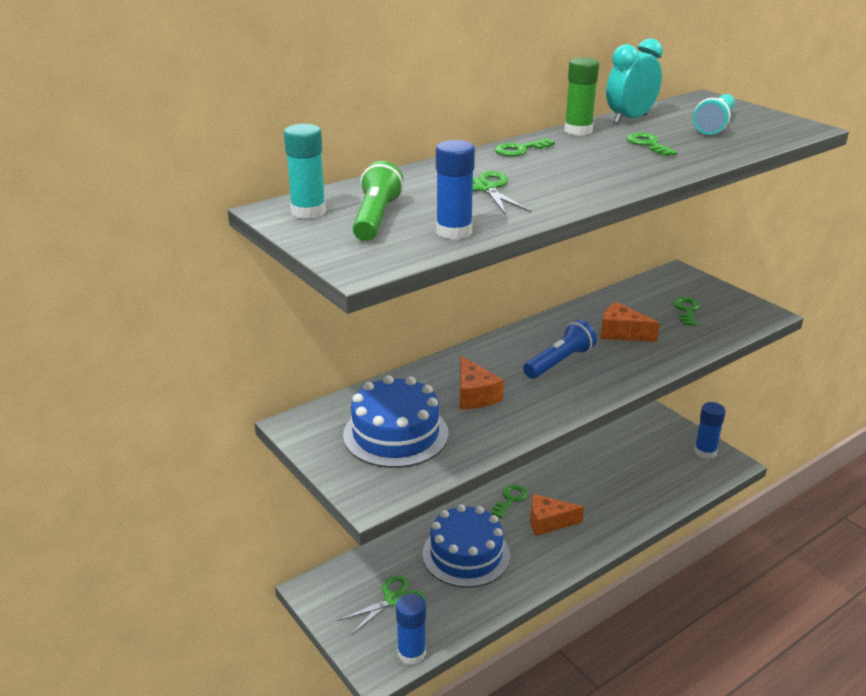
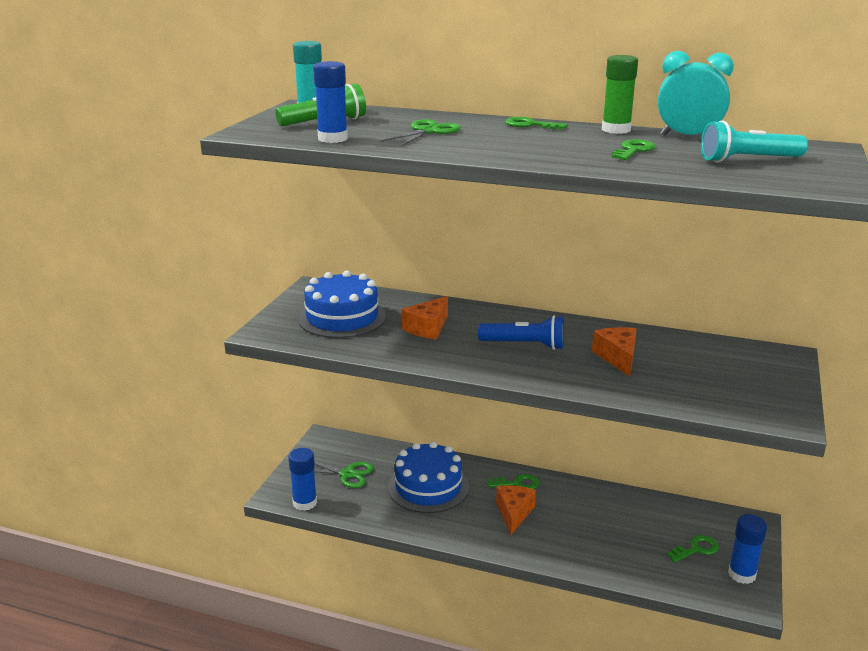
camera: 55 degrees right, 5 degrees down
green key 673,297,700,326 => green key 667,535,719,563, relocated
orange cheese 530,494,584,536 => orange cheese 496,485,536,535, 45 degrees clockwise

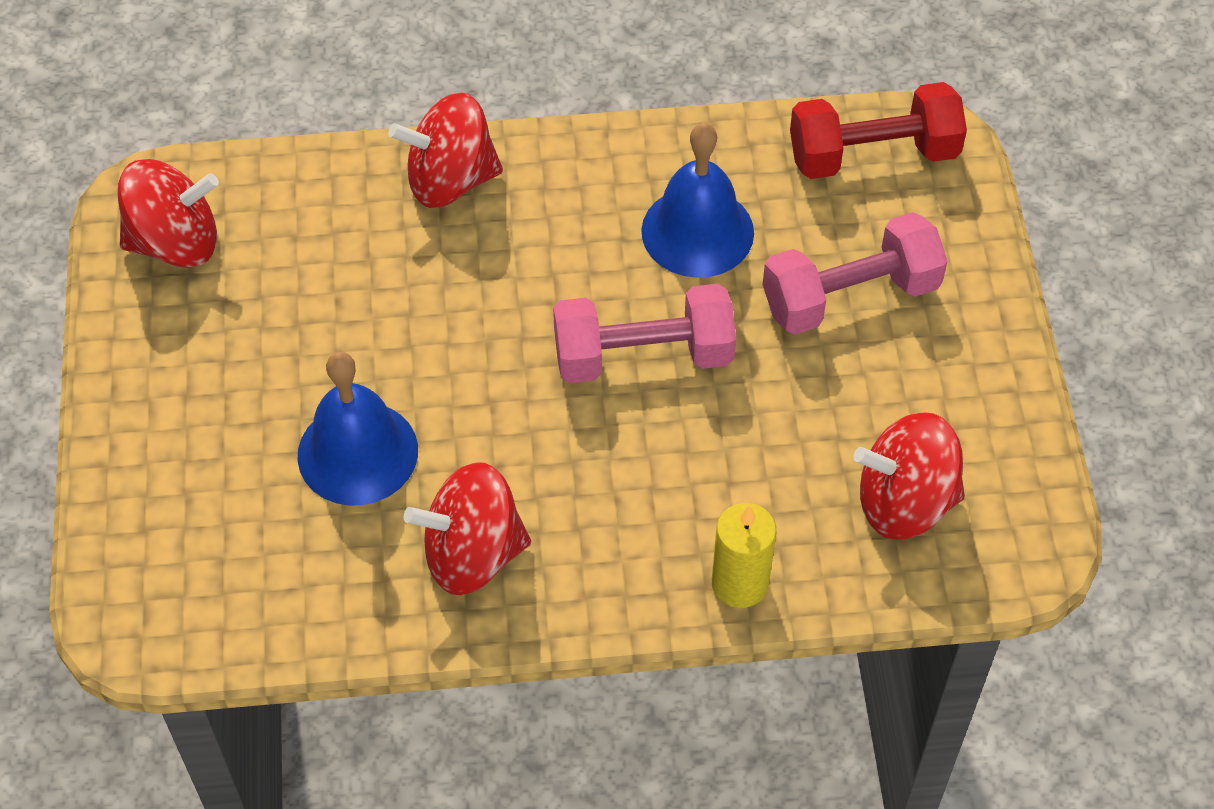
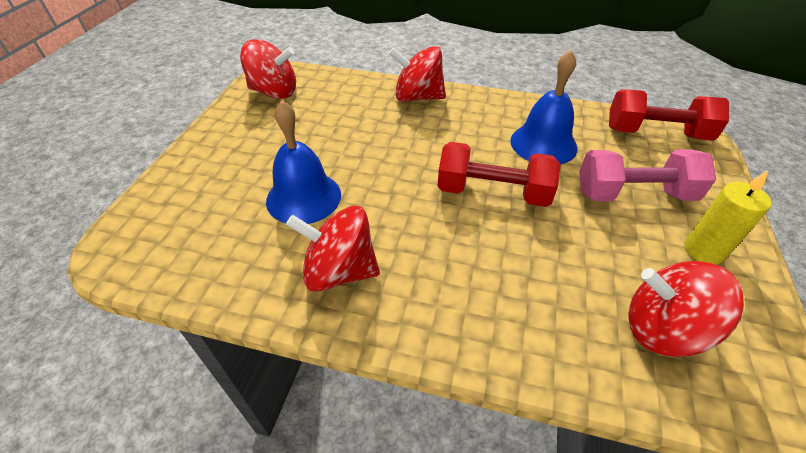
camera: 20 degrees right, 10 degrees down
pink dumbbell 553,284,736,383 => red dumbbell 437,142,561,207
yellow candle 712,503,776,608 => yellow candle 685,170,772,265, relocated

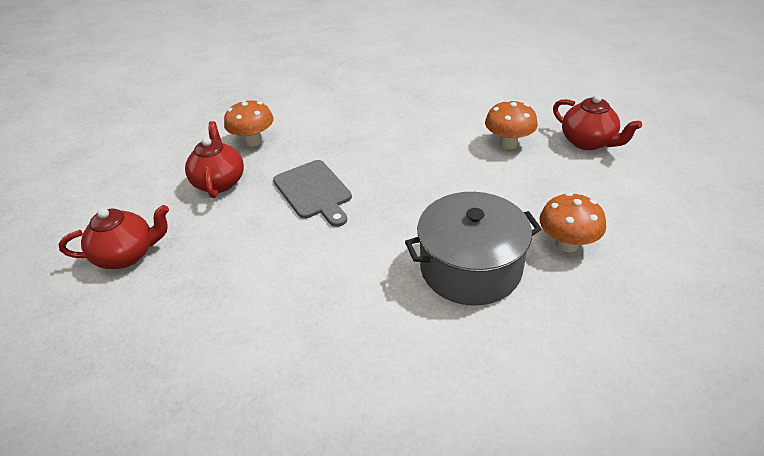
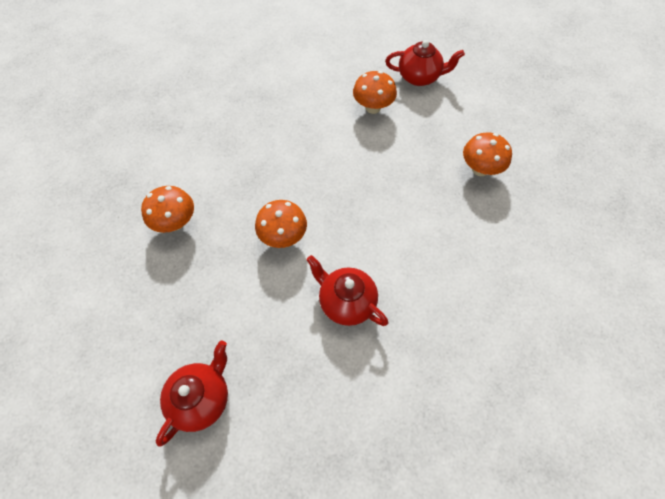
camera: 45 degrees left, 20 degrees up
red teapot 185,121,244,198 => red teapot 307,255,388,326, relocated
grey cutting board 273,160,352,227 => orange mushroom 255,200,307,248
grey pot 405,192,542,305 => nothing

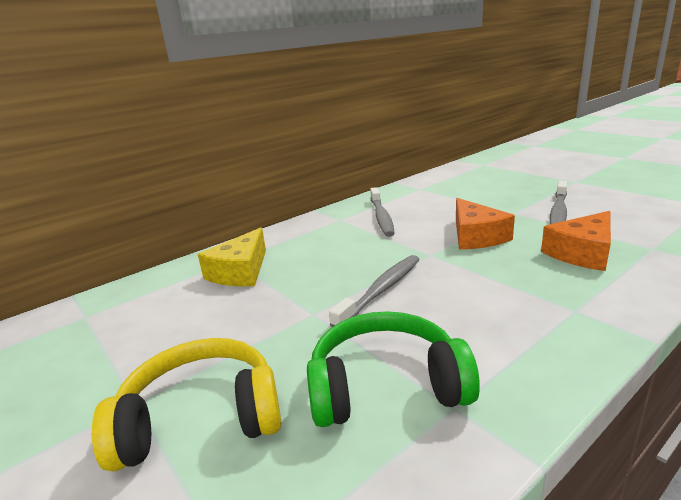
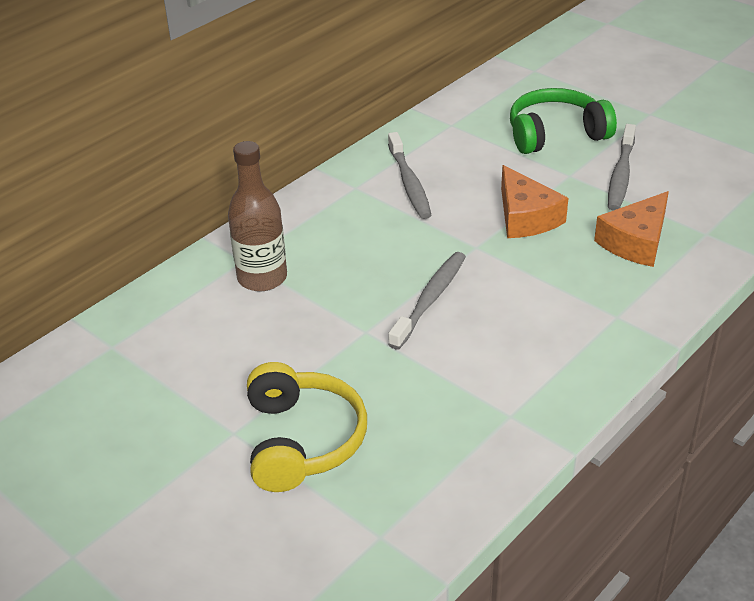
camera: 10 degrees left, 15 degrees up
yellow cheese 198,228,266,286 => brown bottle 228,141,287,292
green headphones 307,311,480,427 => green headphones 510,88,617,154, relocated
yellow headphones 92,338,281,471 => yellow headphones 247,362,367,492, 105 degrees clockwise

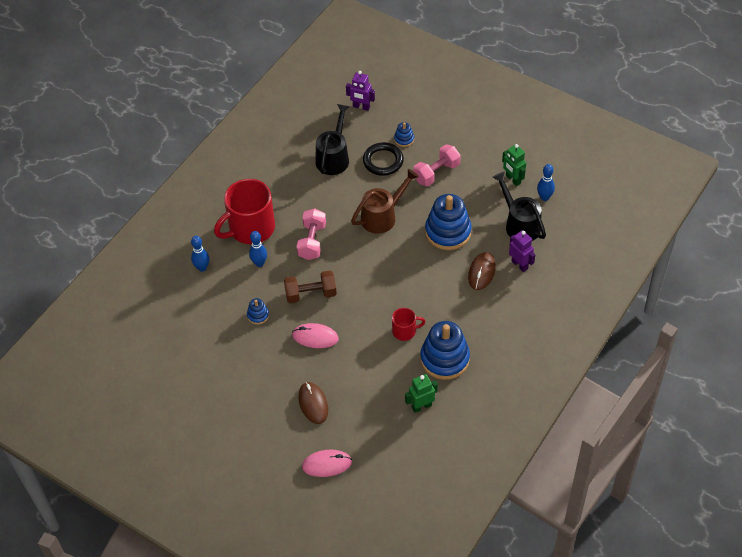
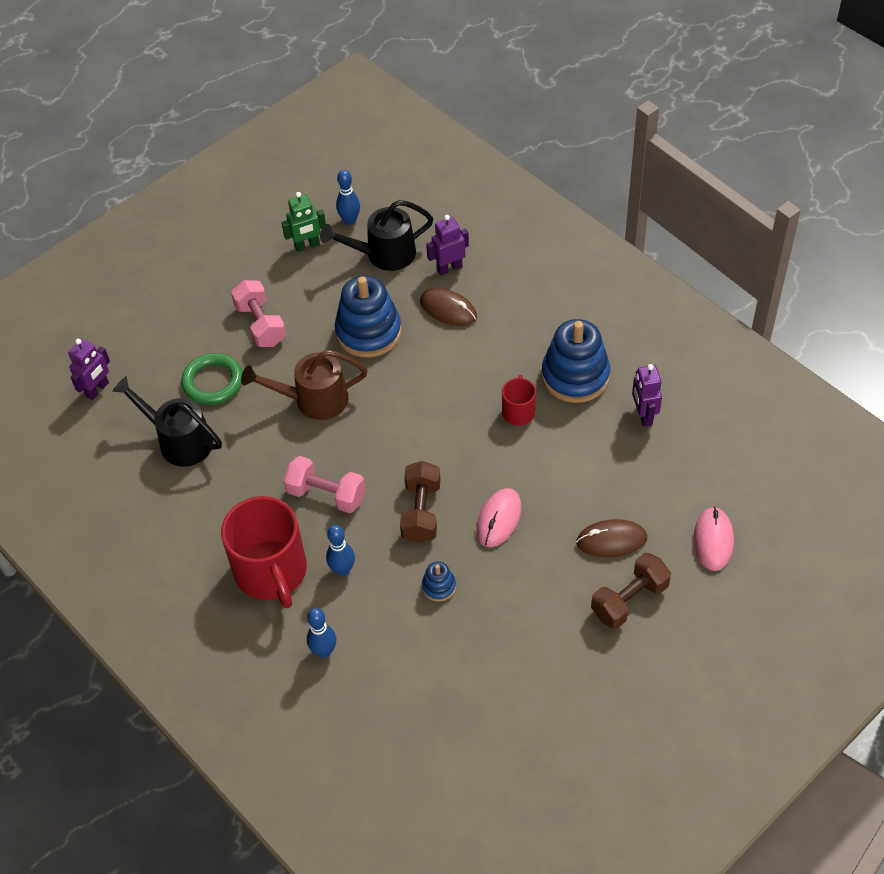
camera: 75 degrees left, 0 degrees up
blue stacking toy 394,122,414,147 => nothing
black ring 363,142,404,176 => green ring 181,353,243,405
brown watering can 351,169,419,234 => brown watering can 241,350,368,420, 75 degrees counterclockwise
green robot 405,374,438,413 => purple robot 632,364,662,427
nothing => brown dumbbell 591,553,671,629

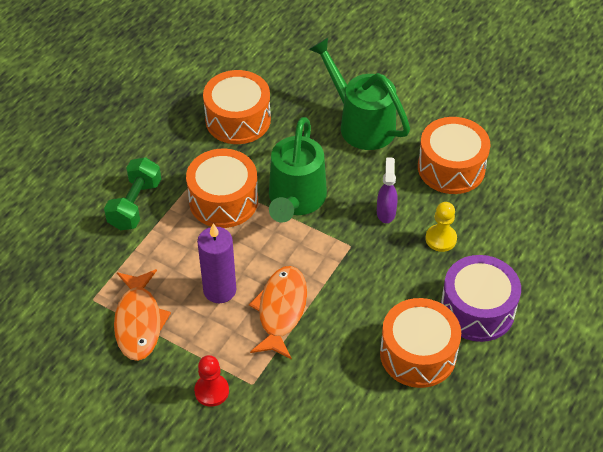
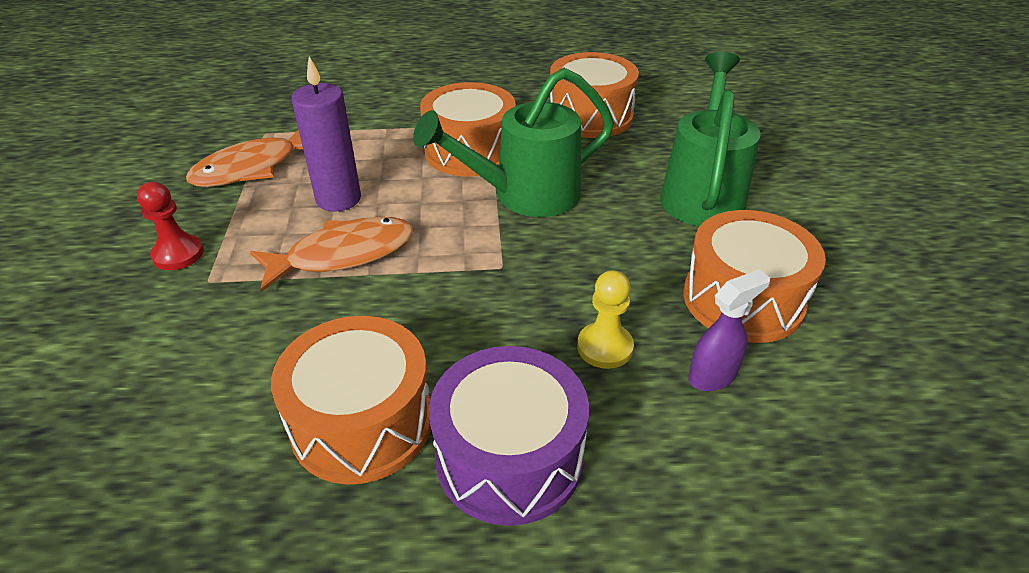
camera: 55 degrees right, 10 degrees down
green dumbbell 104,157,161,230 => nothing
purple spray bottle 377,157,398,223 => purple spray bottle 688,270,770,391, relocated

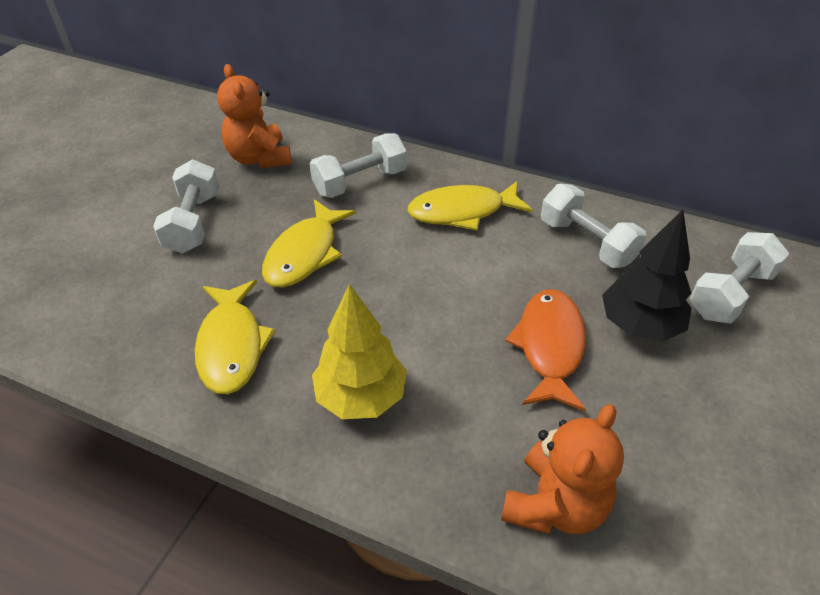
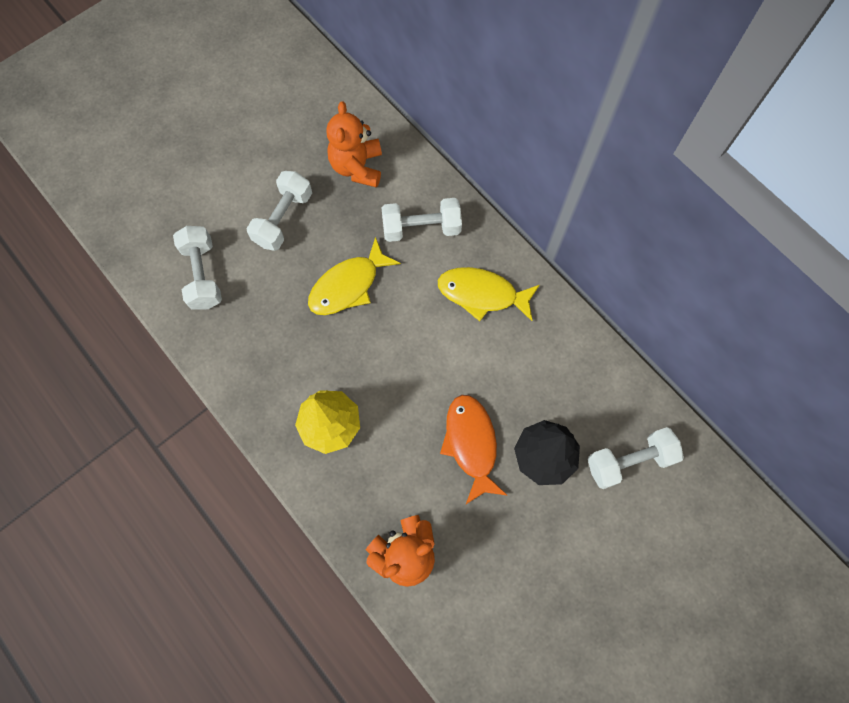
camera: 25 degrees right, 25 degrees up
white dumbbell 541,184,647,268 => white dumbbell 173,226,222,310, relocated
yellow fish 195,280,276,394 => nothing
orange fish 505,289,586,411 => orange fish 440,395,507,504, 45 degrees counterclockwise

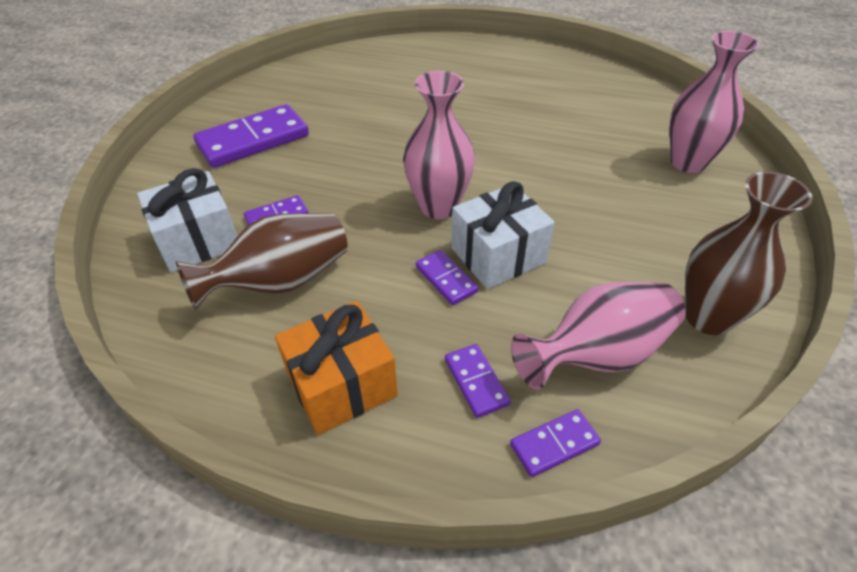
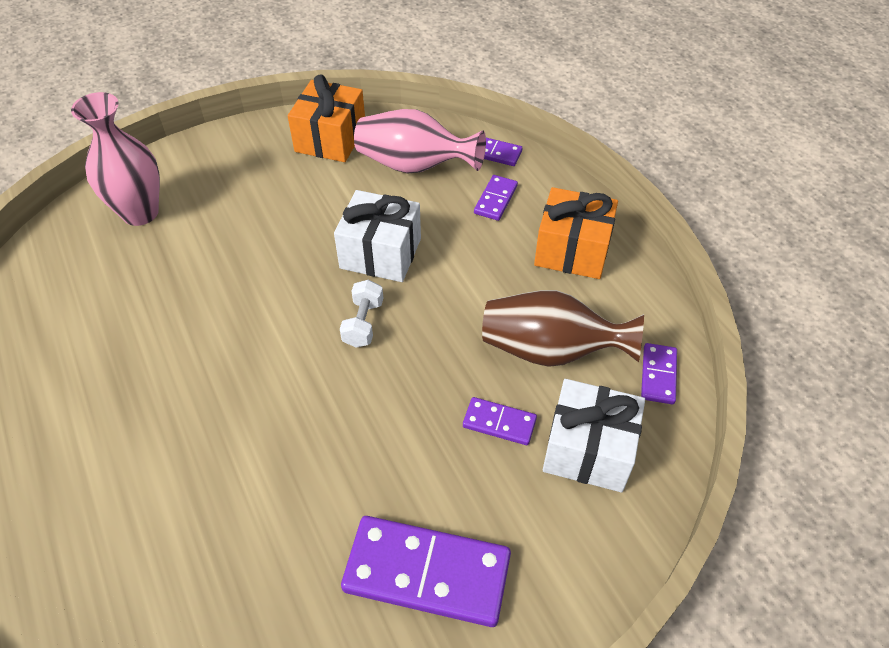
camera: 135 degrees left, 5 degrees up
pink vase 403,71,475,219 => white dumbbell 340,280,383,348
brown vase 685,171,813,335 => orange gift 288,75,365,162
purple domino 416,250,478,305 => purple domino 641,343,677,404, relocated

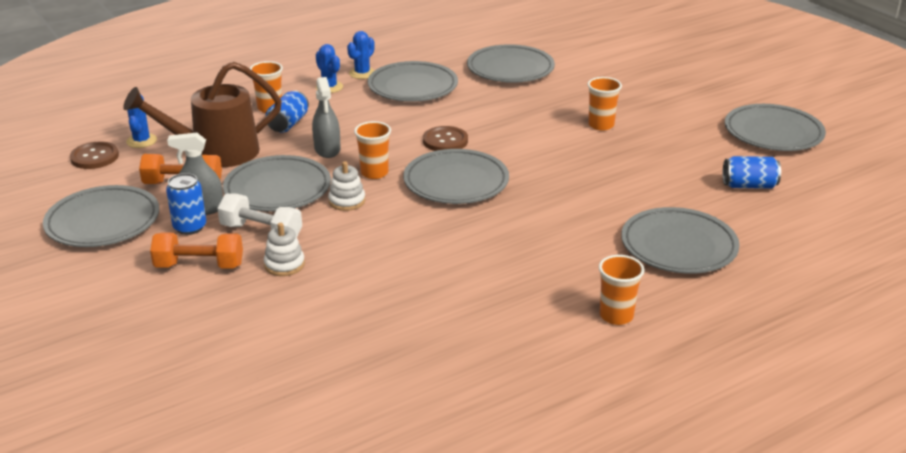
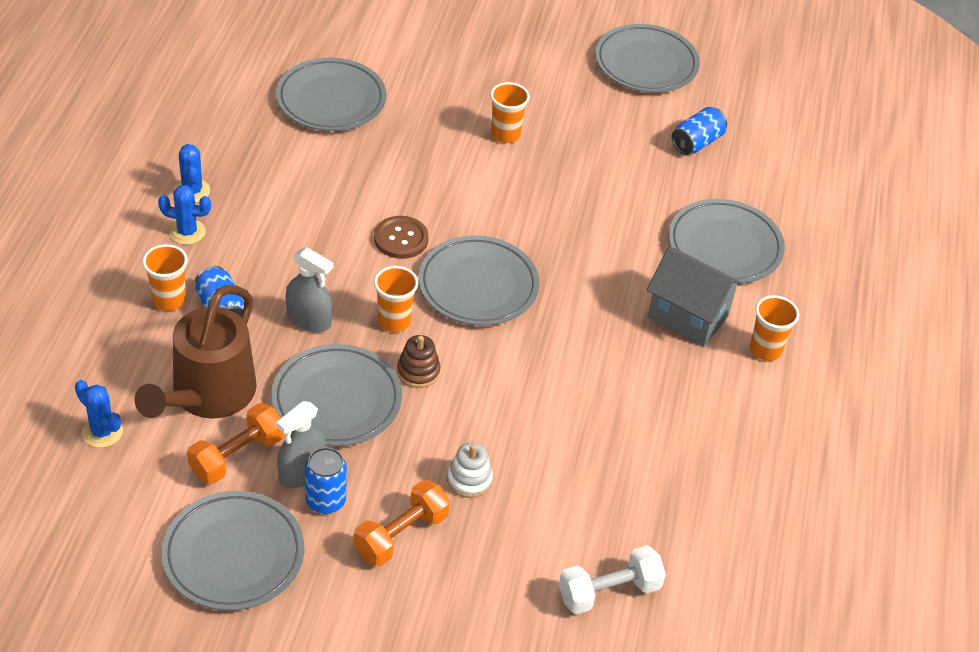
camera: 50 degrees left, 15 degrees up
grey plate 368,61,458,102 => nothing
brown button 70,142,119,169 => nothing
white stacking toy 328,161,365,211 => brown stacking toy 397,335,440,388
white dumbbell 217,193,302,237 => white dumbbell 559,546,666,614, relocated
nothing => grey house 647,246,744,347

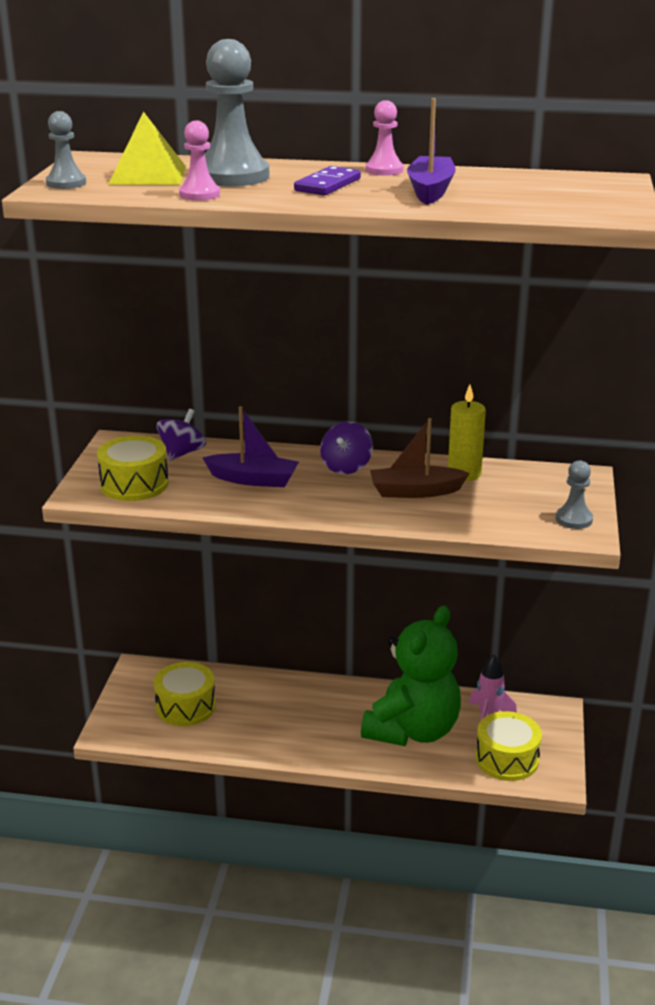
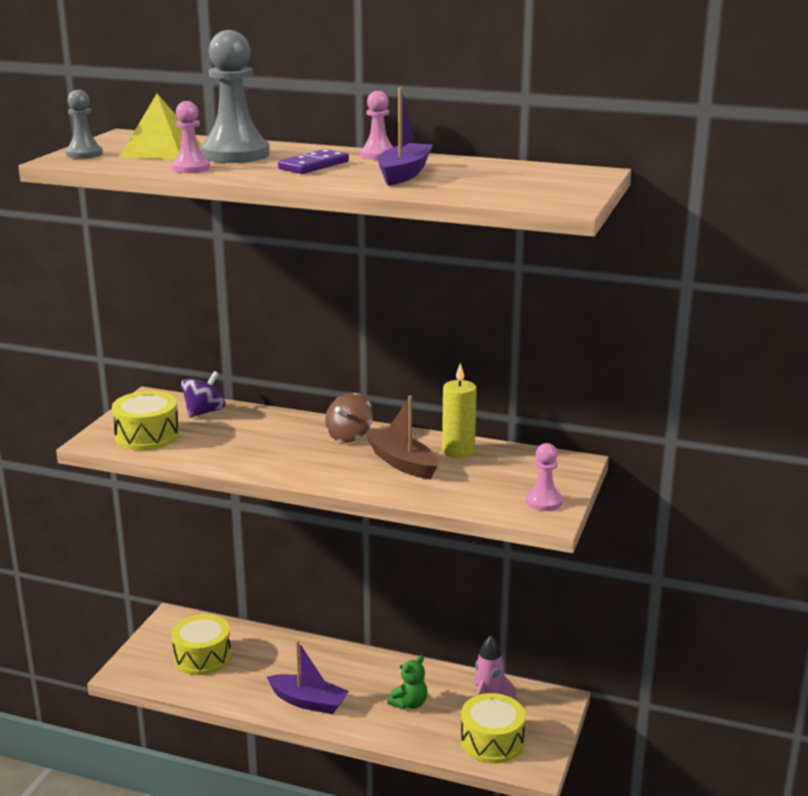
camera: 10 degrees right, 5 degrees down
purple boat 203,406,299,487 => purple boat 267,640,349,714, relocated
brown boat 370,418,470,498 => brown boat 366,396,438,479, 45 degrees clockwise
purple spinning top 320,422,373,474 => brown spinning top 325,393,373,443
grey pawn 556,460,593,529 => pink pawn 526,443,563,511
green teddy bear 361,605,461,746 => green teddy bear 387,655,427,709, x0.40

